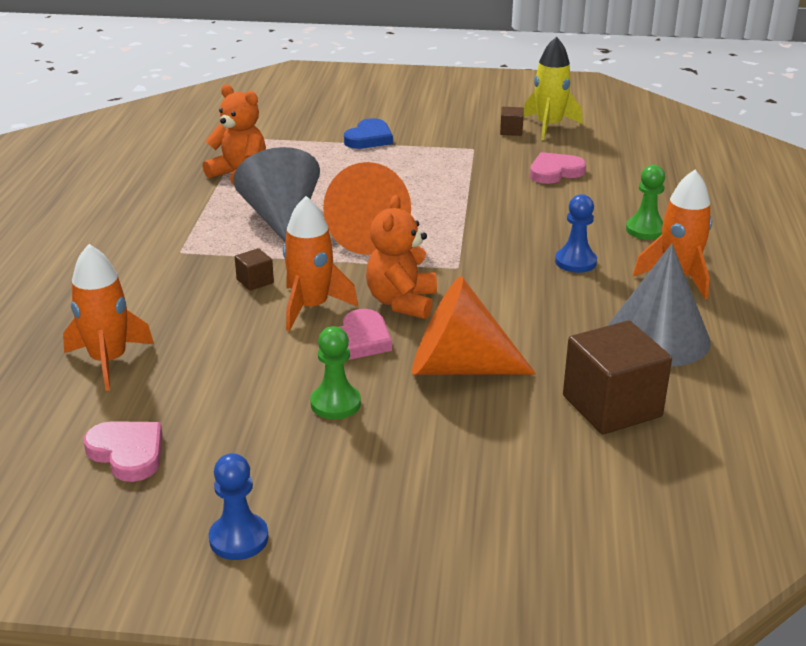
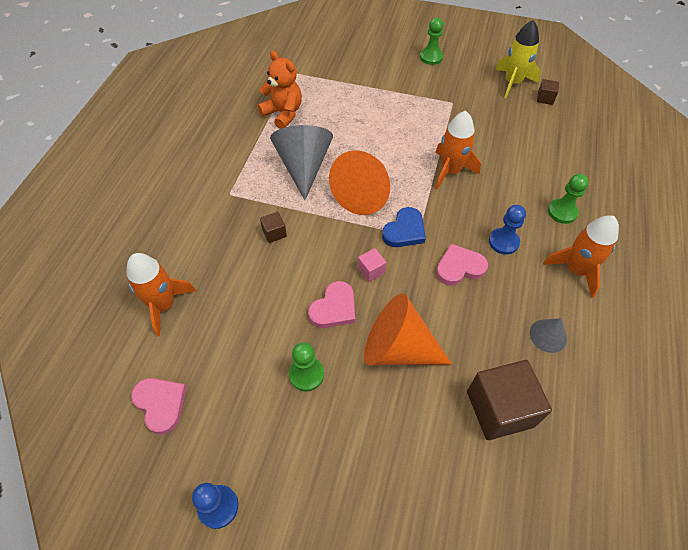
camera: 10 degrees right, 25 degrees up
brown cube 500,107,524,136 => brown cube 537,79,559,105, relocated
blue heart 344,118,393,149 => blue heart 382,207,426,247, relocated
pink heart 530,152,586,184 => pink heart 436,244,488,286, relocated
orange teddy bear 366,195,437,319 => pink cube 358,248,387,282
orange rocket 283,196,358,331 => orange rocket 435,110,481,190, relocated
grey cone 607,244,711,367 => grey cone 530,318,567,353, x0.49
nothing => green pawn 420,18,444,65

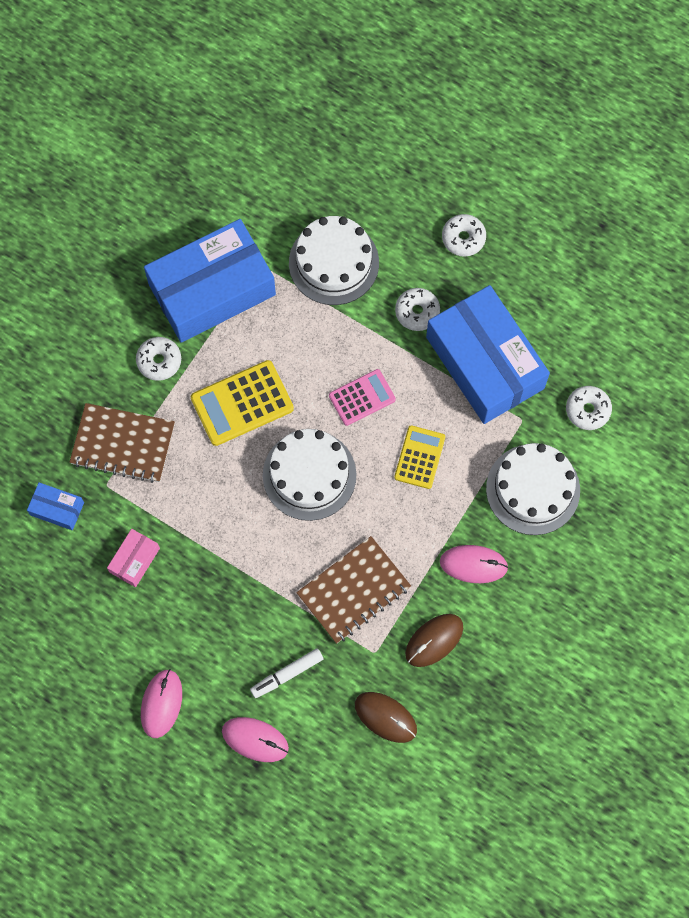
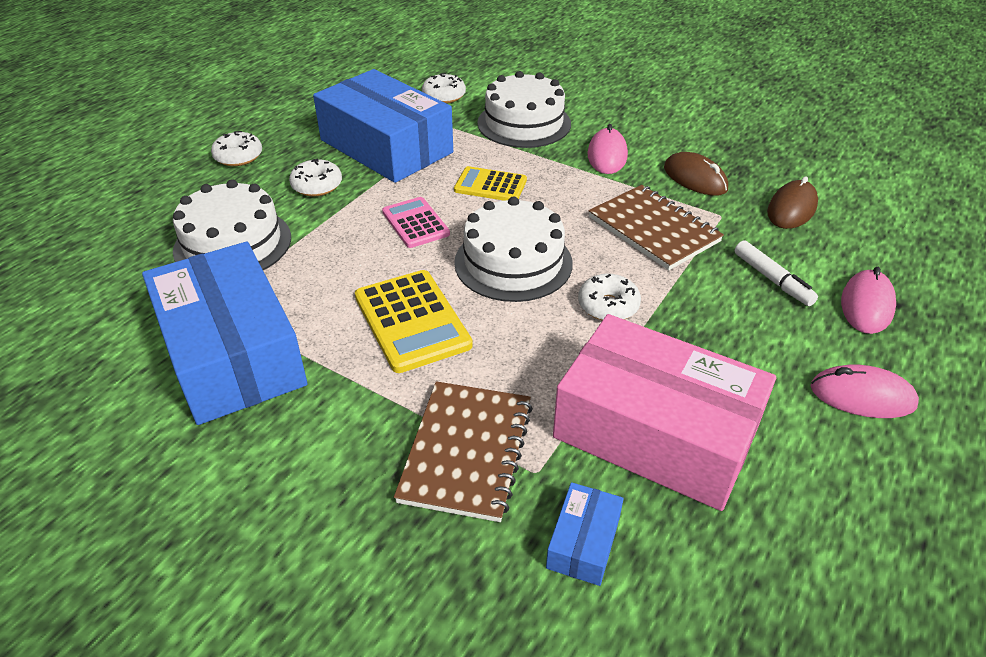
camera: 90 degrees left, 30 degrees down
blue box 426,285,550,424 => blue box 313,69,453,183, 75 degrees clockwise
white donut 136,337,181,381 => white donut 578,274,641,321, relocated
pink box 107,529,160,587 => pink box 553,314,776,511, x2.41

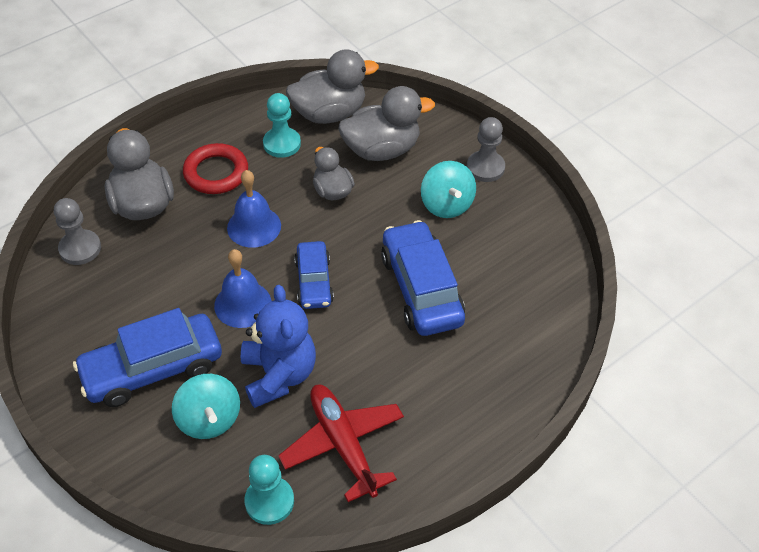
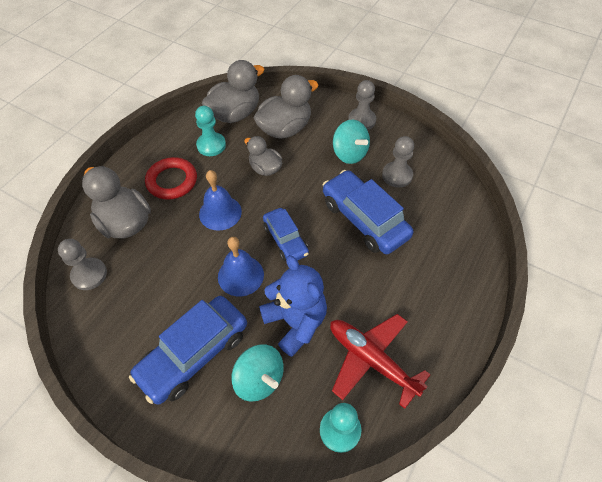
camera: 20 degrees left, 5 degrees up
nothing => grey pawn 382,136,414,188

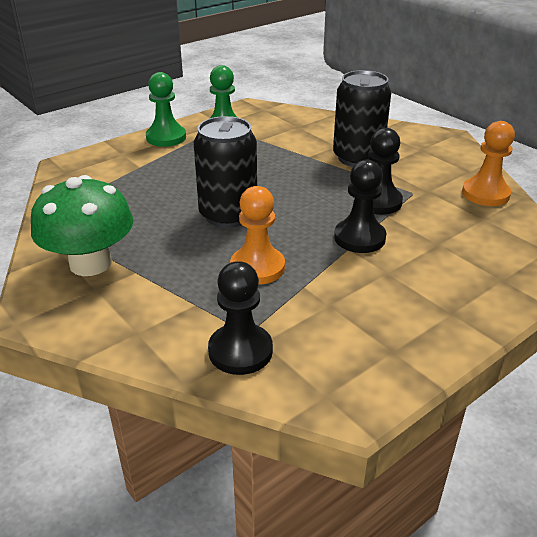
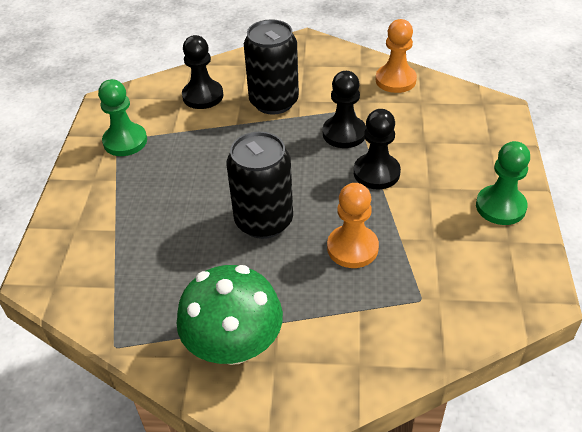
camera: 45 degrees left, 10 degrees up
green pawn 146,72,186,147 => green pawn 476,141,530,225, relocated
black pawn 208,261,273,375 => black pawn 182,35,223,109, relocated

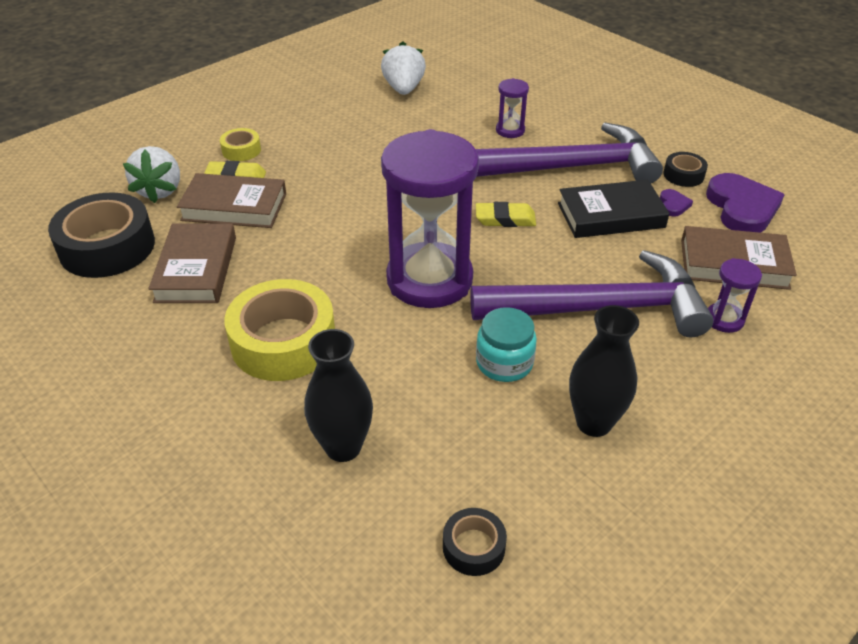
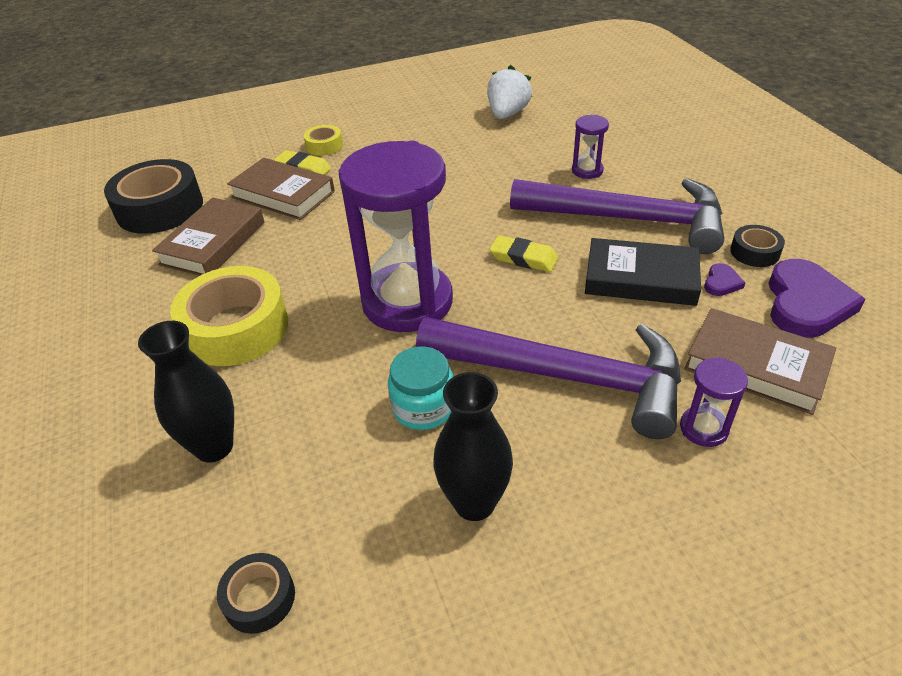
camera: 25 degrees right, 0 degrees up
white strawberry 123,146,180,203 => nothing

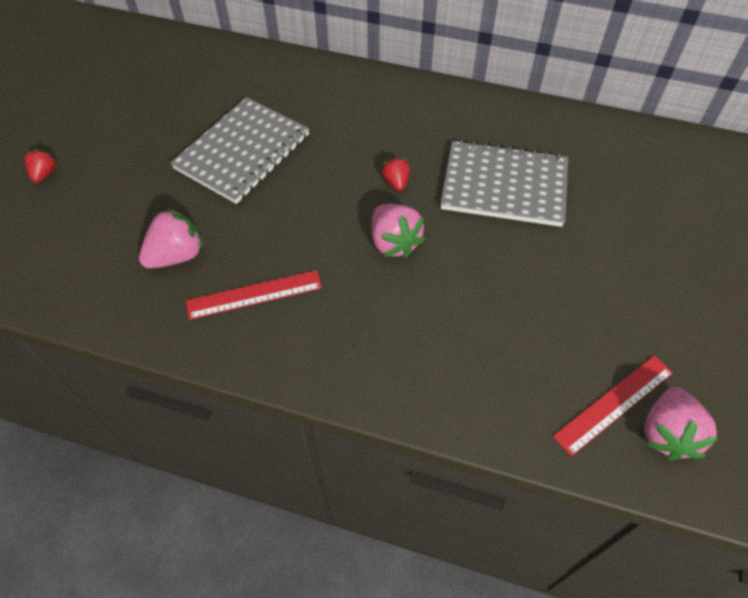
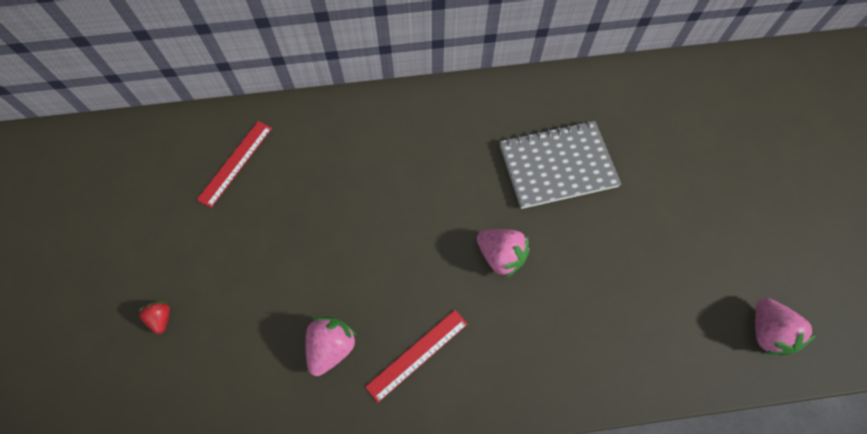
camera: 25 degrees left, 10 degrees up
grey notebook 170,97,309,204 => nothing
red strawberry 382,157,410,191 => nothing
red ruler 553,355,673,456 => red ruler 197,121,272,208, relocated

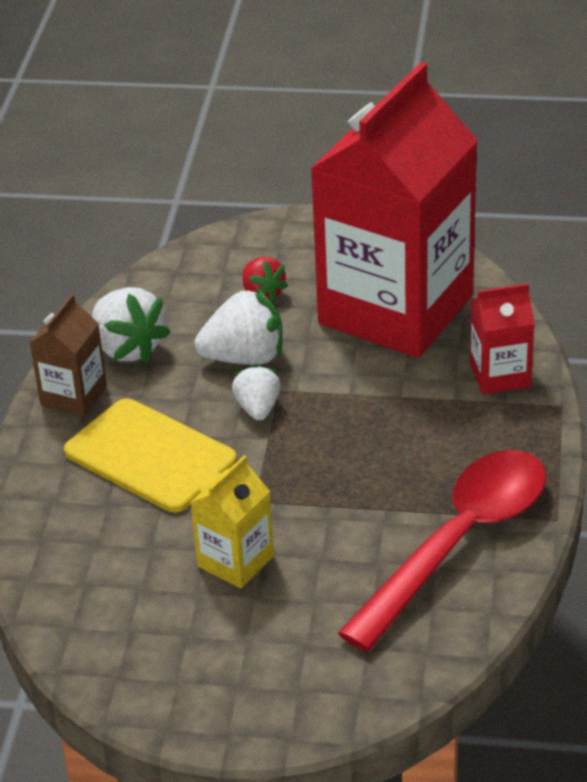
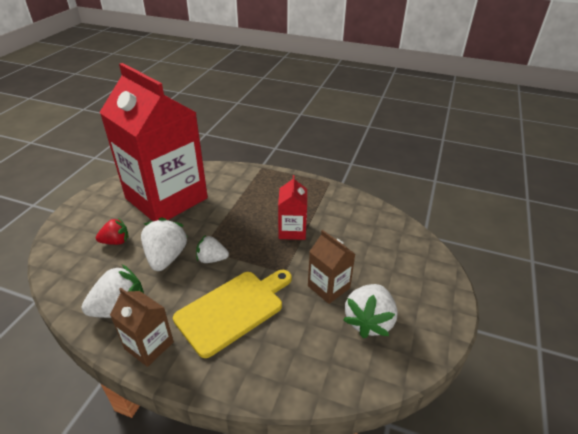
camera: 80 degrees left, 0 degrees up
red carton 470,283,535,395 => red carton 278,175,307,240, relocated
red spoon 338,450,547,651 => nothing
yellow carton 190,455,274,588 => brown carton 308,230,355,304
nothing => white strawberry 343,284,398,338

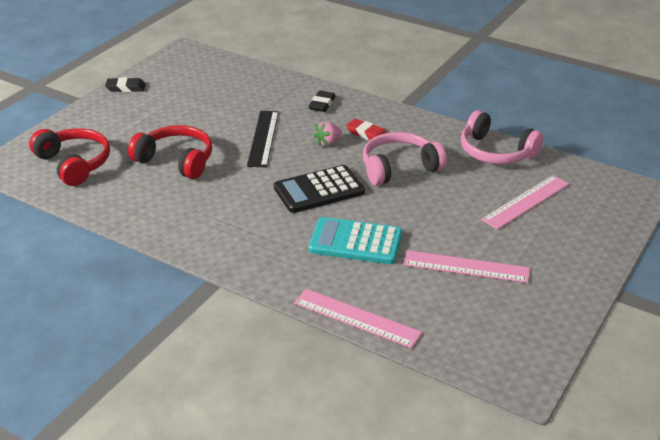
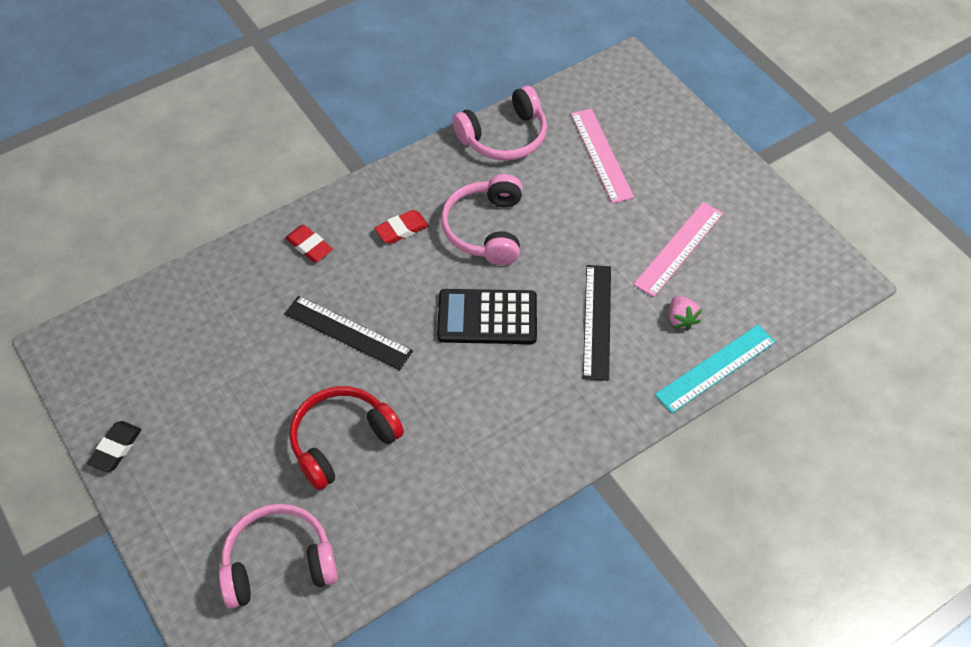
camera: 65 degrees left, 20 degrees up
black eraser 308,91,336,112 => red eraser 285,225,333,263
pink strawberry 314,122,342,146 => pink strawberry 669,296,702,331, relocated
red headphones 29,128,110,186 => pink headphones 219,503,338,609
black calculator 274,165,365,213 => black calculator 437,289,537,344, 90 degrees clockwise
turquoise calculator 309,217,402,264 => black ruler 583,265,611,381
pink ruler 294,289,422,348 => turquoise ruler 655,325,776,413

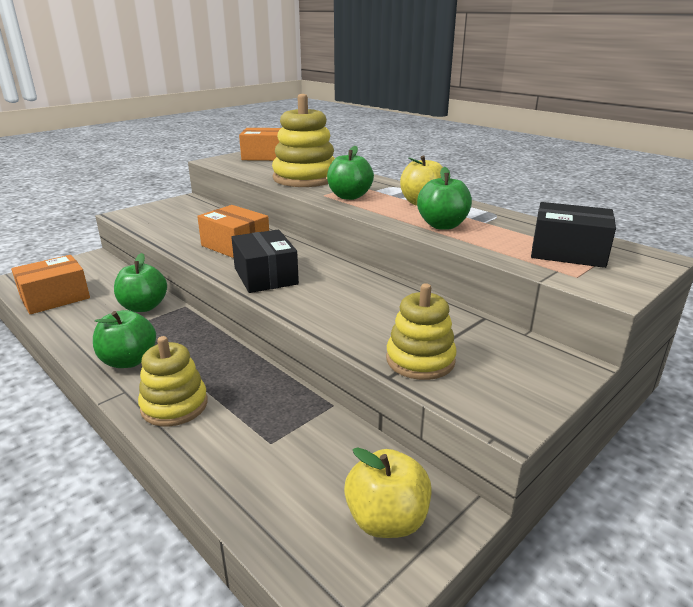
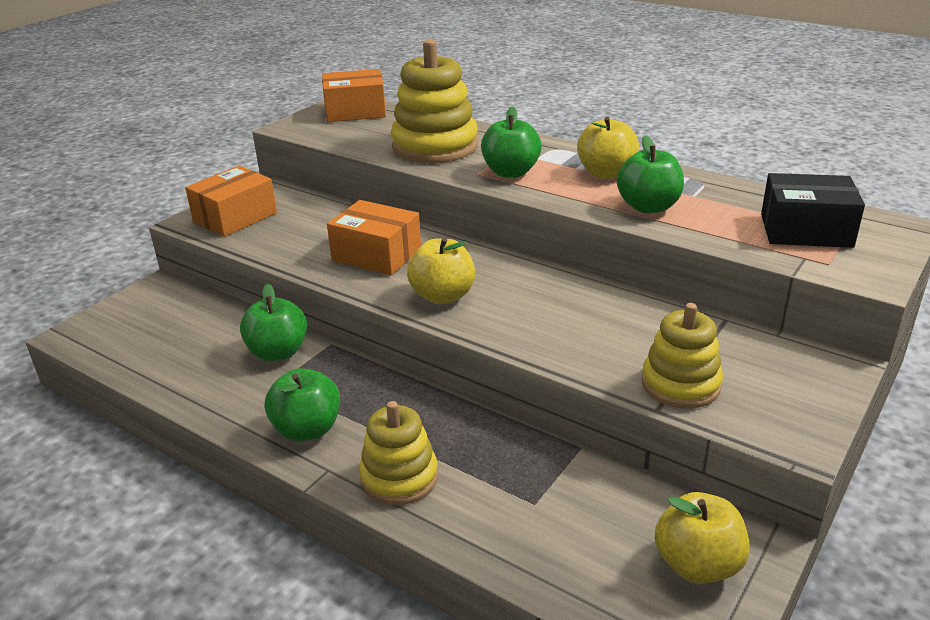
camera: 10 degrees left, 5 degrees up
black box 231,230,299,293 => yellow apple 407,238,475,304
orange box 11,255,90,314 => orange box 185,166,277,237, relocated

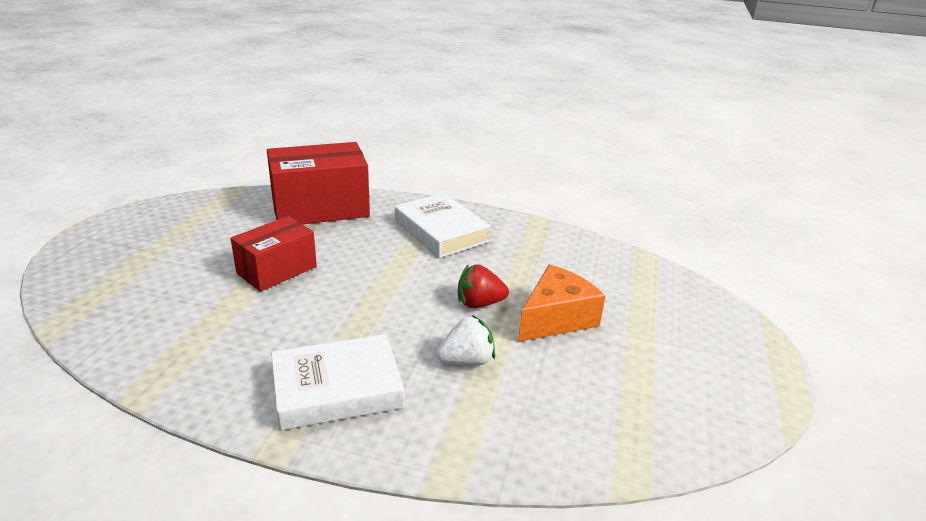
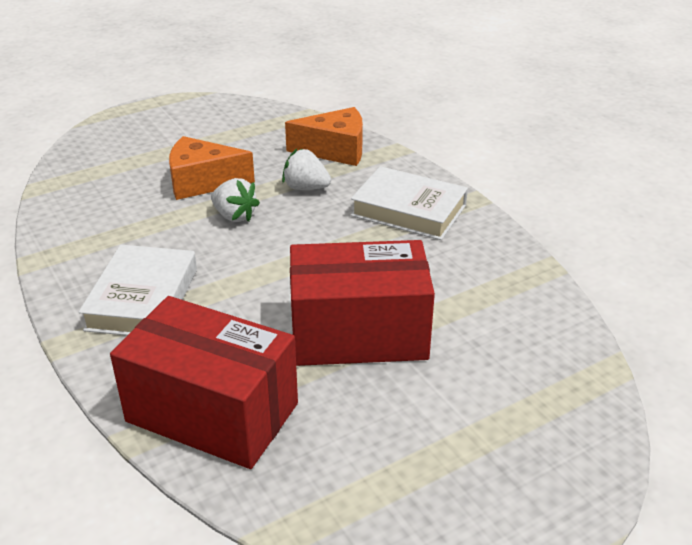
camera: 135 degrees left, 5 degrees up
red box 231,216,317,292 => red box 290,240,435,366, x1.58
red strawberry 458,264,509,308 => white strawberry 211,178,260,222
nothing => orange cheese 285,107,363,166

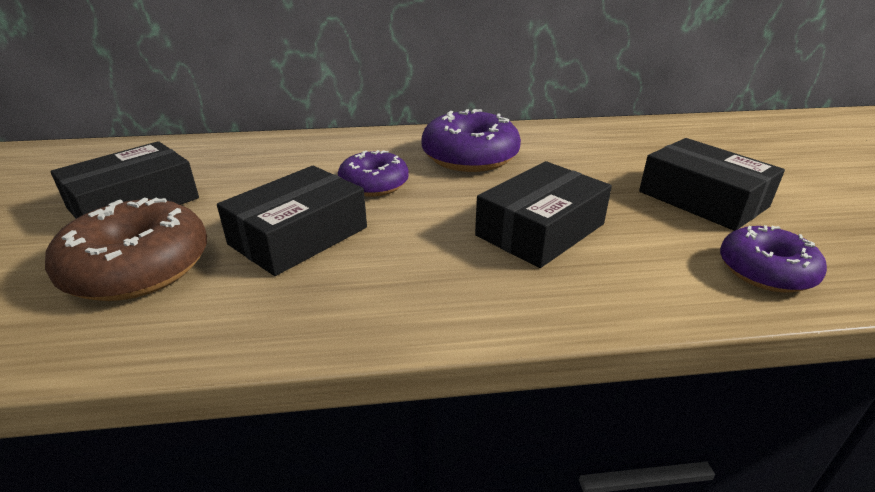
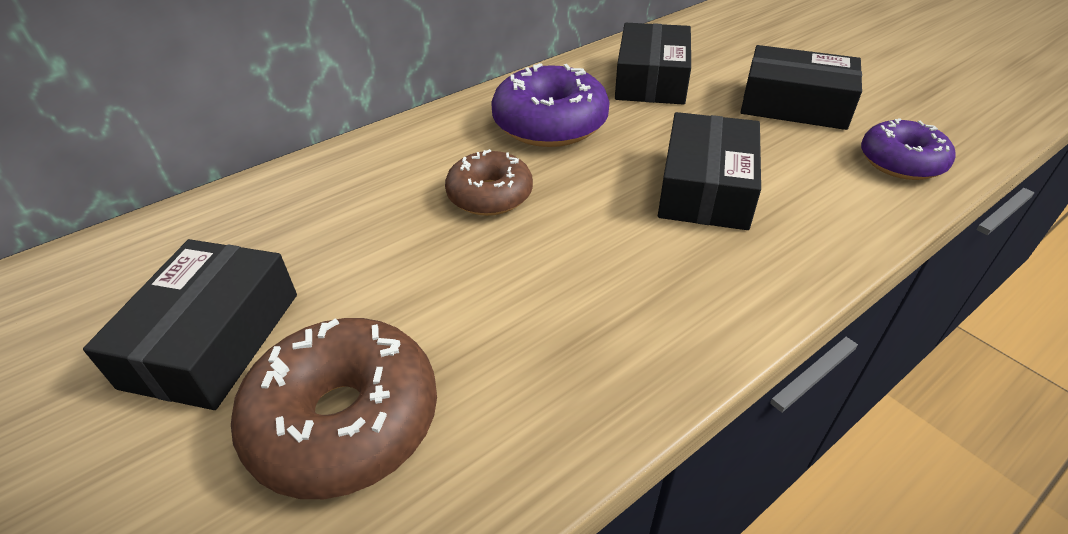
camera: 30 degrees left, 10 degrees up
purple donut 338,150,409,197 => brown donut 445,149,533,216
black box 217,166,367,276 => black box 615,23,691,105, relocated

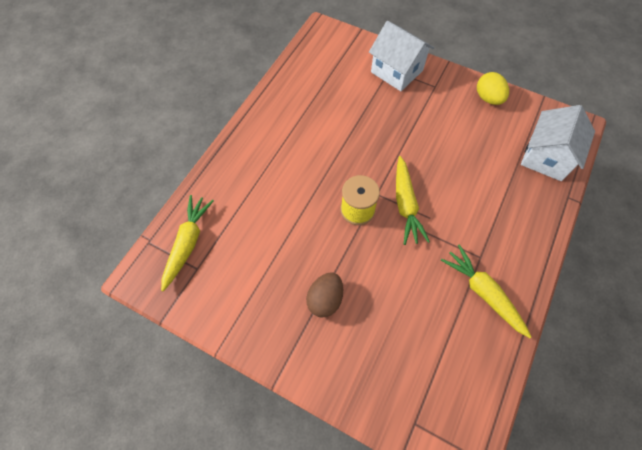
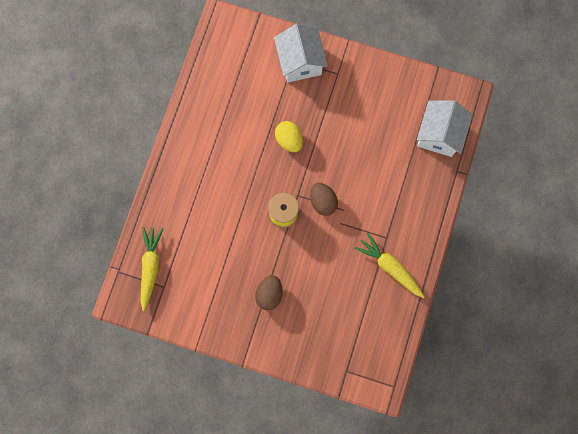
camera: 10 degrees left, 15 degrees up
white house 369,21,434,91 => white house 274,24,328,82, 45 degrees clockwise
yellow egg 477,72,509,105 => yellow egg 275,121,303,152, relocated
yellow carrot 396,156,430,245 => brown egg 310,183,338,216

